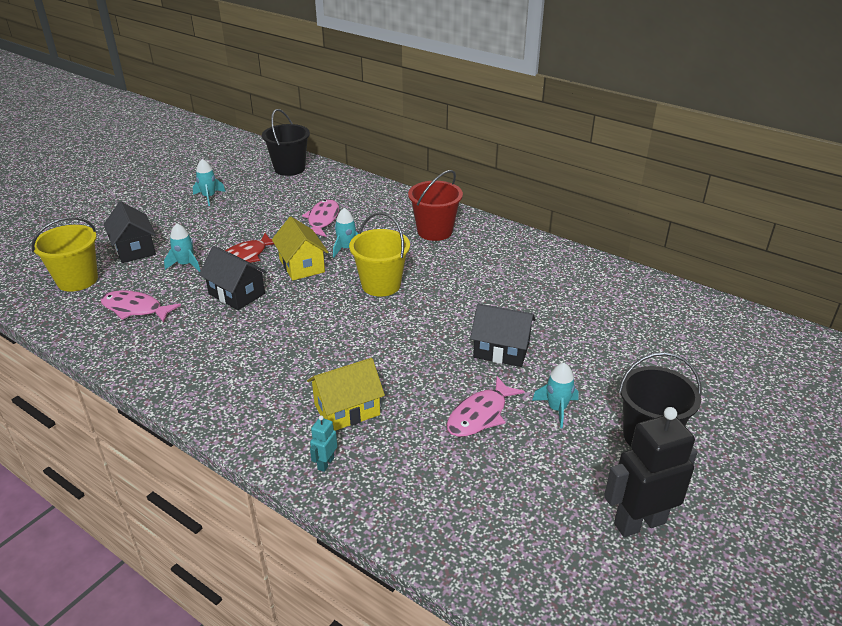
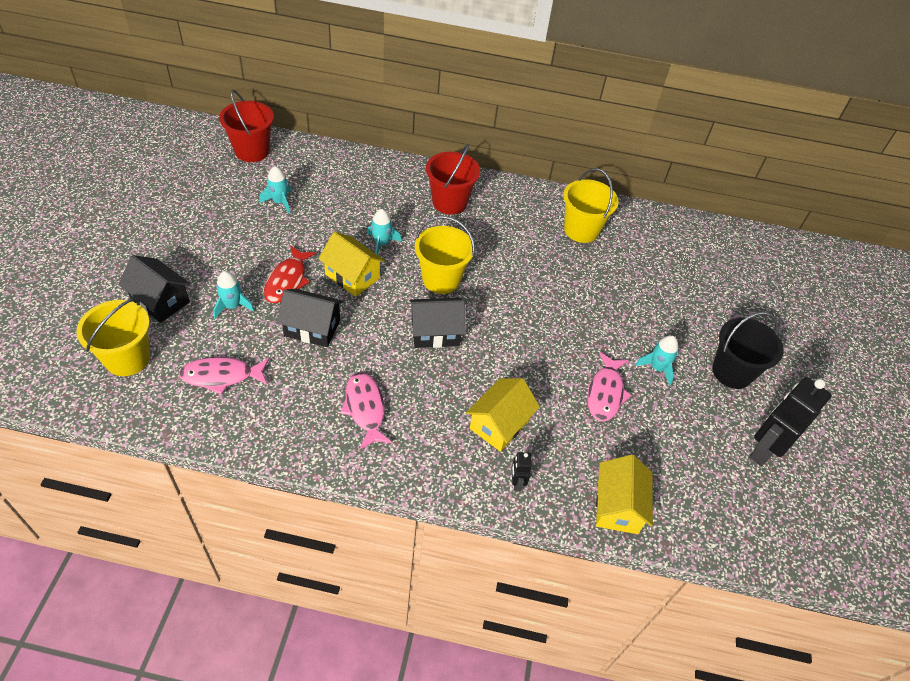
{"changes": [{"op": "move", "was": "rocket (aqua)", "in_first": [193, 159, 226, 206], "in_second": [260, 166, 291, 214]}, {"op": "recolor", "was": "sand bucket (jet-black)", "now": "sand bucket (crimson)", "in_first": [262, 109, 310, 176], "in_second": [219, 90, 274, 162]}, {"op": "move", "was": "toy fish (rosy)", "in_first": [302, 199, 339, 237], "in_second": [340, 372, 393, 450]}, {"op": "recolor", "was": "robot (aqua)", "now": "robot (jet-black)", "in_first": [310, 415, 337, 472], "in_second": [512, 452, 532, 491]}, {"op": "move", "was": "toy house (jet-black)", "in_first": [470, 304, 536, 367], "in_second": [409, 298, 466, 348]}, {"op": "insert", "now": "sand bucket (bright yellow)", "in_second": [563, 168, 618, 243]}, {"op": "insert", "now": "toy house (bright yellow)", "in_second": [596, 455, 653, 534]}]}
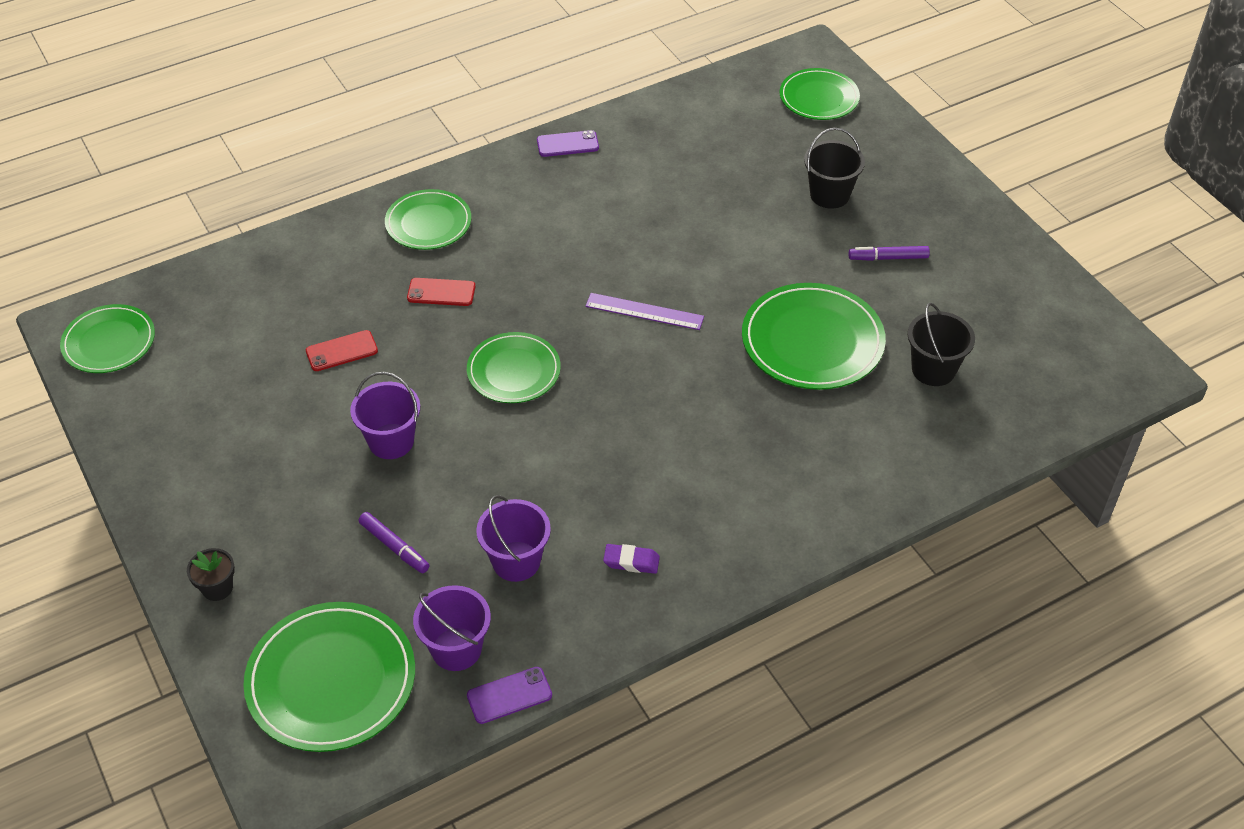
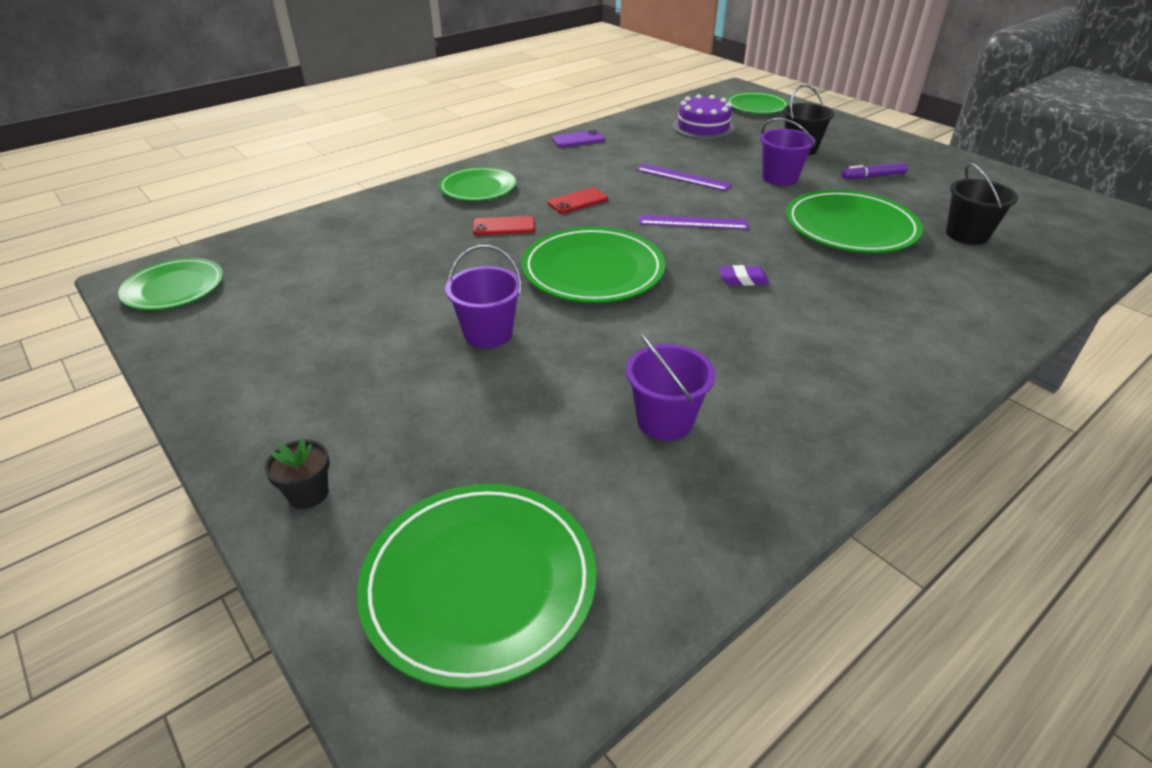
{"changes": [{"op": "move", "was": "smartphone (crimson)", "in_first": [306, 330, 378, 371], "in_second": [548, 188, 608, 213]}, {"op": "delete", "was": "marker pen (royal purple)", "in_first": [358, 512, 430, 573]}, {"op": "move", "was": "sand bucket (royal purple)", "in_first": [413, 585, 491, 671], "in_second": [760, 118, 816, 186]}, {"op": "resize", "was": "flat dish (leaf-green)", "in_first": [467, 332, 561, 403], "in_second": [522, 227, 665, 303], "ratio": 1.55}, {"op": "delete", "was": "smartphone (royal purple)", "in_first": [467, 667, 552, 724]}, {"op": "move", "was": "eraser (royal purple)", "in_first": [603, 544, 660, 574], "in_second": [718, 265, 770, 286]}, {"op": "insert", "now": "ruler (royal purple)", "in_second": [636, 164, 732, 191]}, {"op": "insert", "now": "layer cake (royal purple)", "in_second": [672, 94, 735, 139]}]}
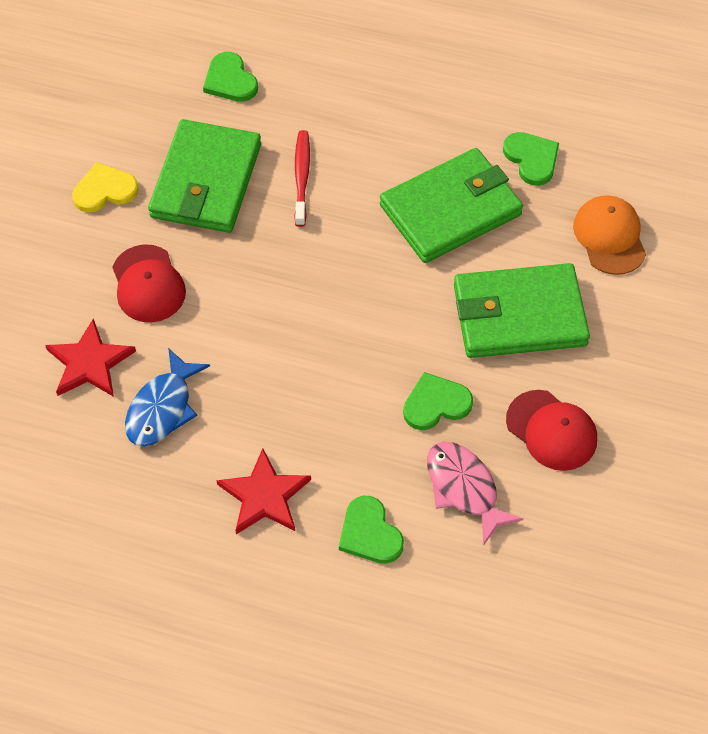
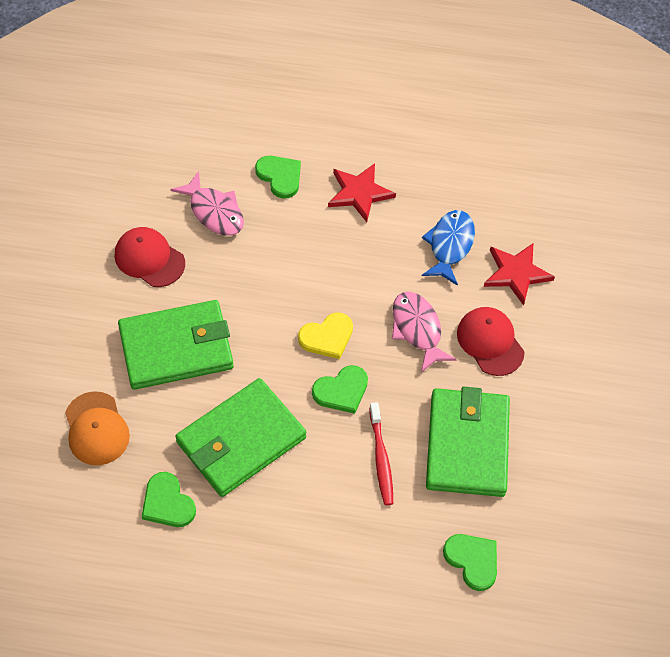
{"changes": [{"op": "move", "was": "love heart (bright yellow)", "in_first": [72, 162, 139, 212], "in_second": [298, 313, 353, 359]}, {"op": "move", "was": "love heart (leaf-green)", "in_first": [403, 372, 473, 430], "in_second": [312, 365, 368, 414]}, {"op": "insert", "now": "toy fish (rosy)", "in_second": [392, 292, 457, 372]}]}
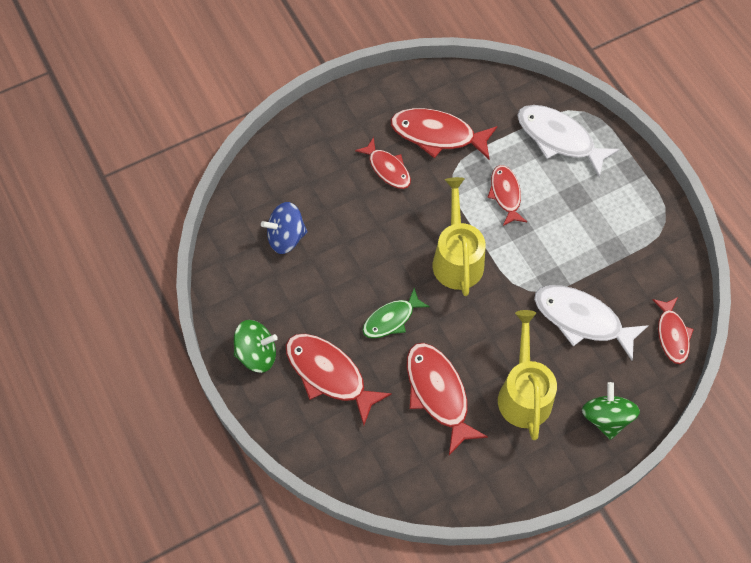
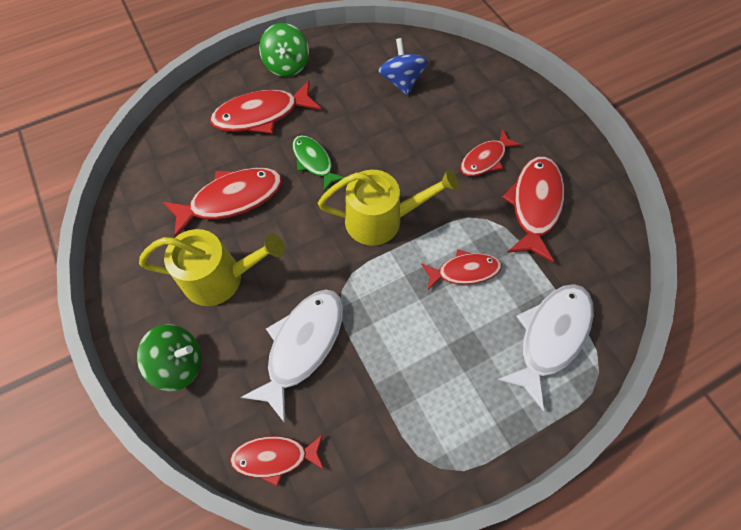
{"changes": [{"op": "rotate", "was": "toy fish (crimson)", "in_first": [286, 334, 392, 425], "in_second": [210, 81, 321, 134], "clockwise": -150}]}
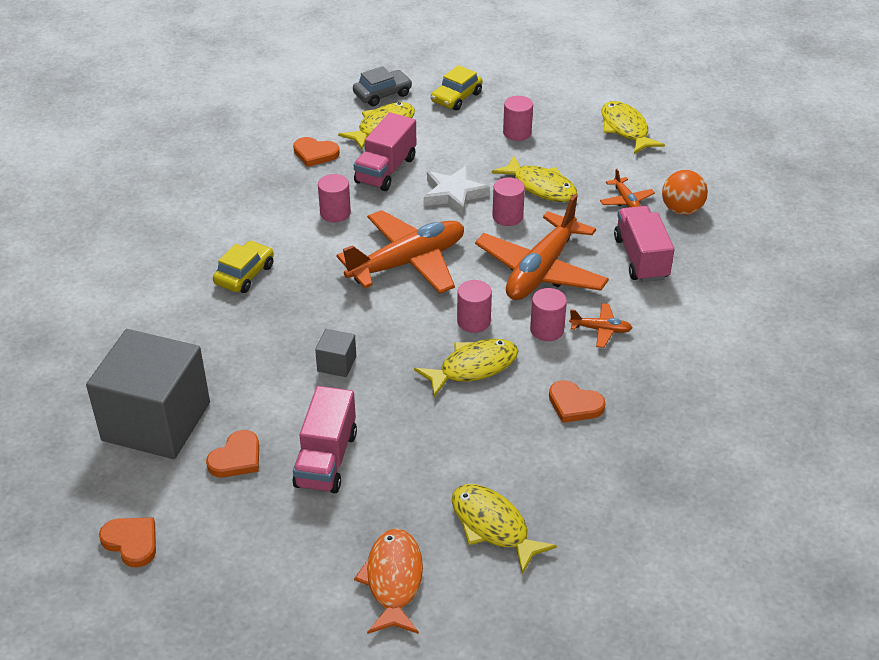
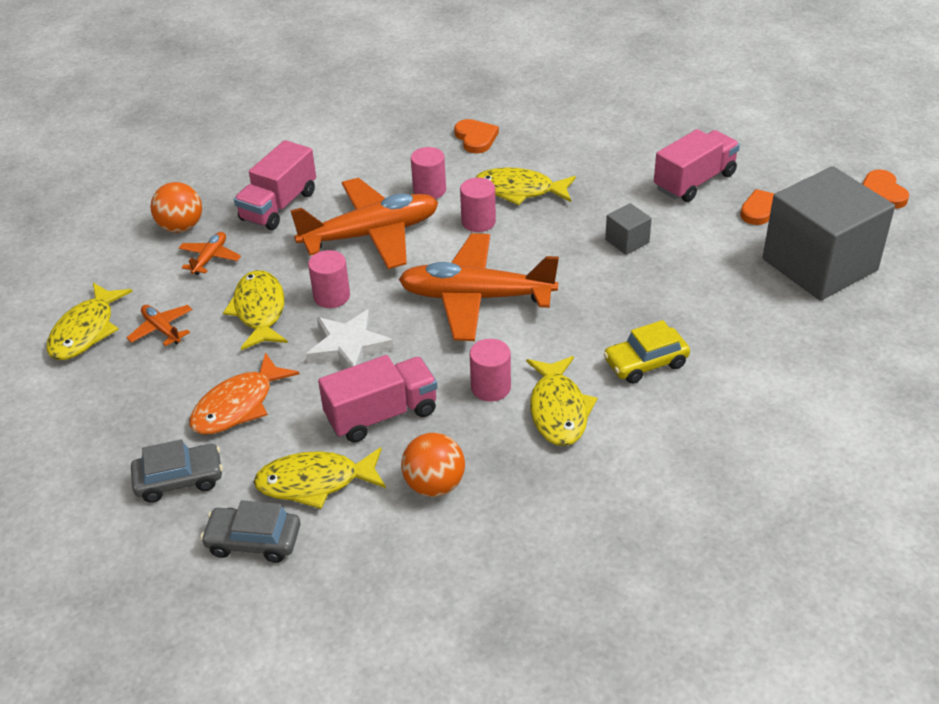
{"changes": [{"op": "replace", "was": "love heart (orange)", "now": "ball (orange)", "in_first": [293, 137, 340, 167], "in_second": [401, 433, 465, 497]}, {"op": "move", "was": "toy fish (orange)", "in_first": [354, 529, 423, 634], "in_second": [190, 352, 299, 435]}, {"op": "recolor", "was": "car (bright yellow)", "now": "car (grey)", "in_first": [431, 65, 483, 111], "in_second": [131, 439, 223, 503]}, {"op": "move", "was": "toy fish (bright yellow)", "in_first": [452, 484, 557, 574], "in_second": [526, 356, 597, 446]}, {"op": "delete", "was": "cylinder (rosy)", "in_first": [503, 96, 533, 141]}, {"op": "move", "was": "aeroplane (orange)", "in_first": [569, 303, 632, 348], "in_second": [127, 305, 192, 346]}]}
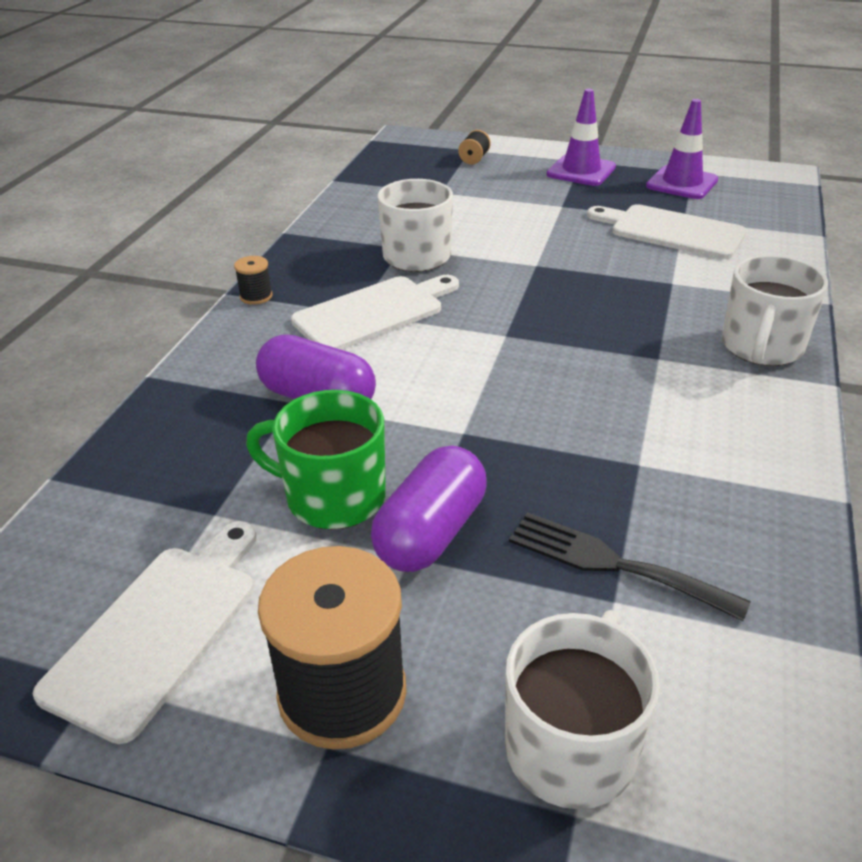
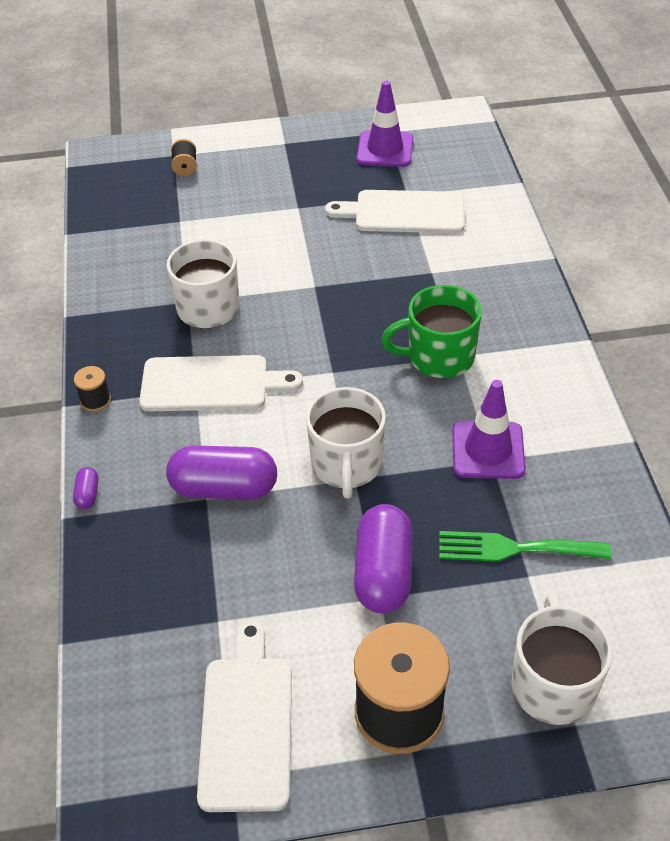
{"changes": [{"op": "move", "was": "tea mug (leaf-green)", "in_first": [246, 390, 386, 529], "in_second": [381, 285, 482, 378]}, {"op": "rotate", "was": "bread board (pure white)", "in_first": [291, 275, 459, 350], "in_second": [139, 355, 303, 412], "clockwise": 60}, {"op": "recolor", "was": "fork (jet-black)", "now": "fork (leaf-green)", "in_first": [509, 512, 751, 621], "in_second": [439, 531, 611, 562]}, {"op": "move", "was": "traffic cone (royal purple)", "in_first": [547, 89, 616, 186], "in_second": [452, 380, 526, 479]}, {"op": "move", "was": "tea mug (pure white)", "in_first": [722, 255, 828, 366], "in_second": [306, 387, 386, 499]}, {"op": "insert", "now": "pill shape (royal purple)", "in_second": [73, 467, 98, 509]}]}
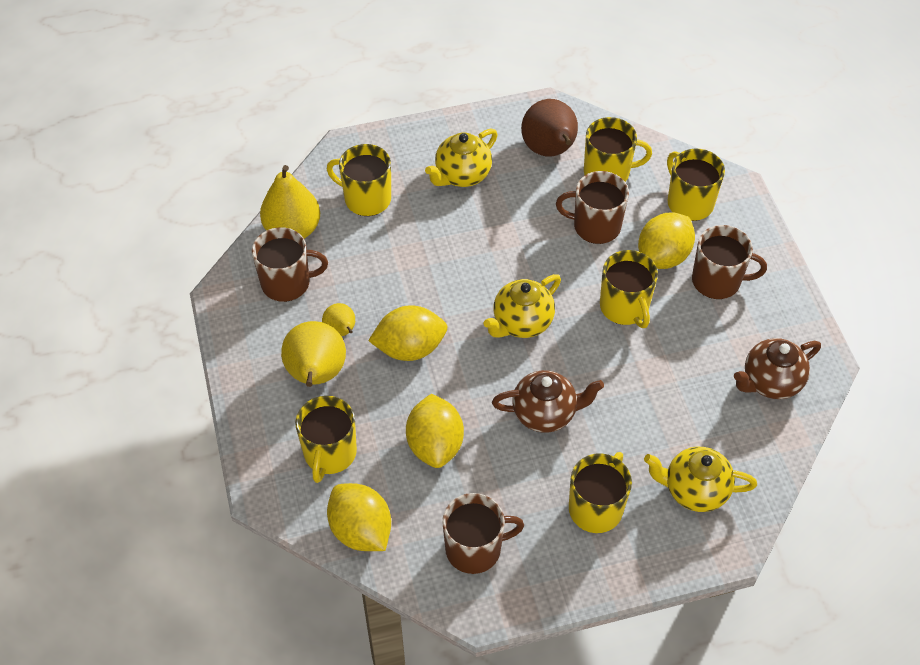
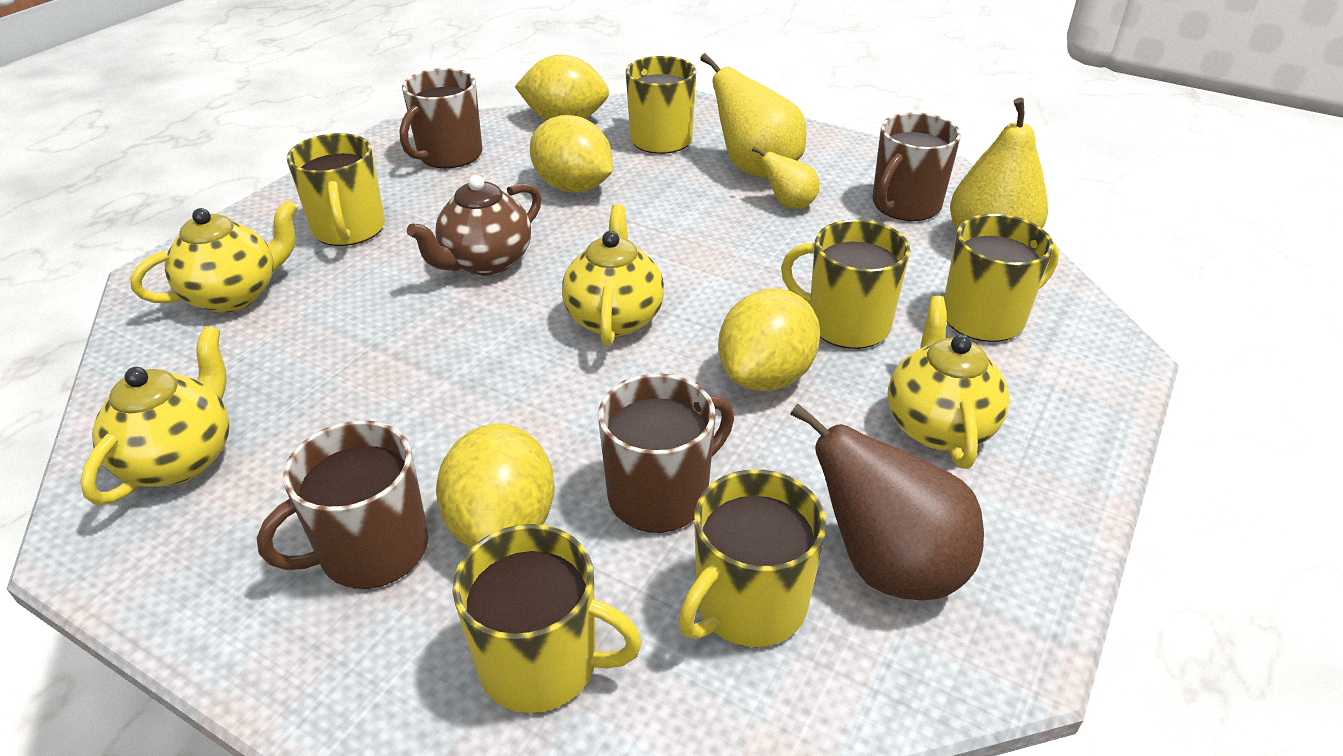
{"changes": [{"op": "move", "was": "citrus fruit (bright yellow)", "in_first": [368, 305, 448, 361], "in_second": [718, 288, 820, 391]}, {"op": "move", "was": "tea mug (bright yellow)", "in_first": [600, 250, 658, 328], "in_second": [781, 219, 910, 349]}, {"op": "recolor", "was": "tea pot (russet)", "now": "tea pot (bright yellow)", "in_first": [734, 338, 821, 399], "in_second": [80, 326, 229, 505]}]}
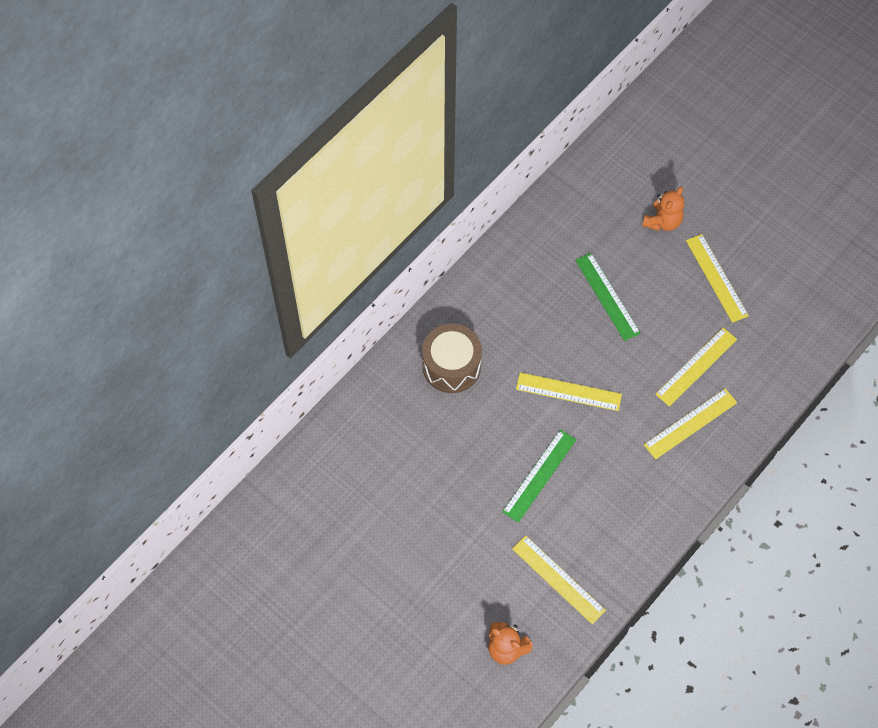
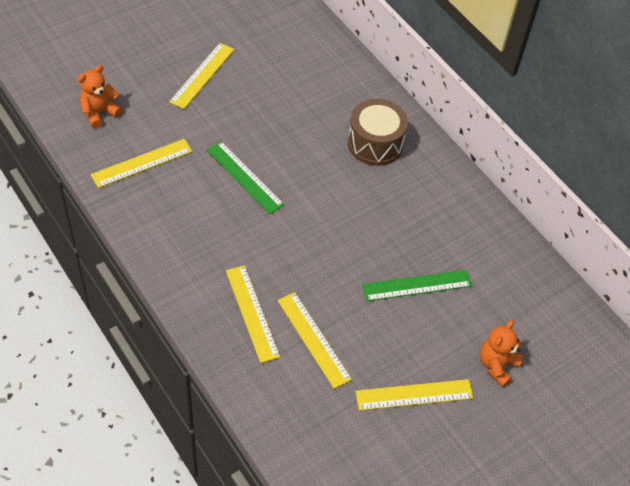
{"changes": [{"op": "move", "was": "ruler (bright yellow)", "in_first": [516, 372, 622, 411], "in_second": [169, 43, 234, 109]}, {"op": "rotate", "was": "stuffed bear (orange)", "in_first": [642, 187, 684, 231], "in_second": [480, 320, 523, 387], "clockwise": 75}]}
